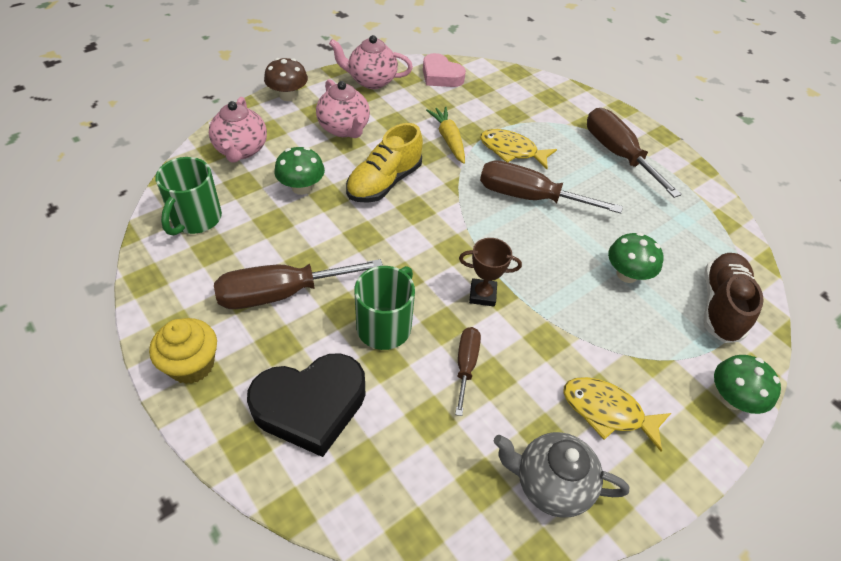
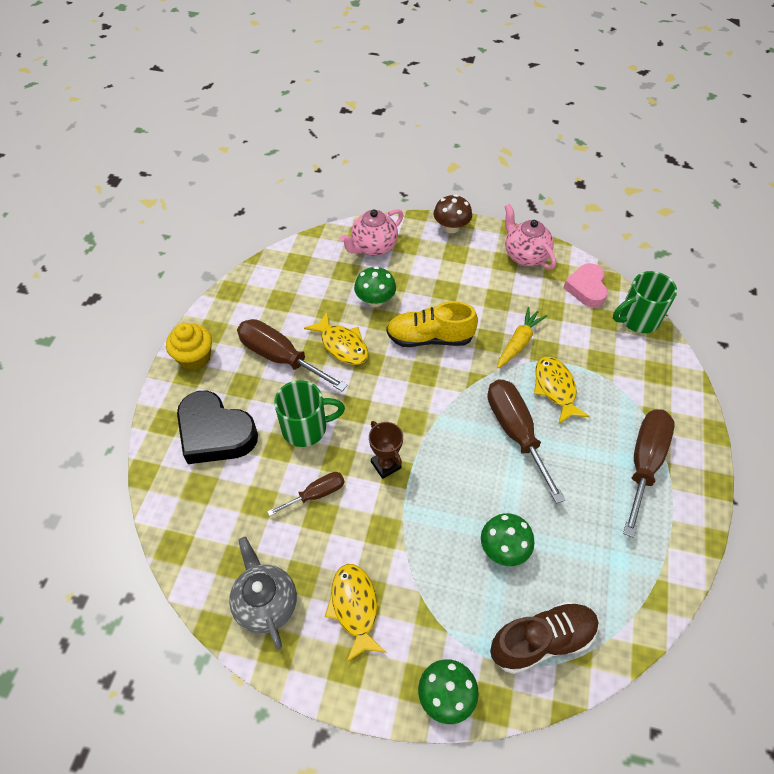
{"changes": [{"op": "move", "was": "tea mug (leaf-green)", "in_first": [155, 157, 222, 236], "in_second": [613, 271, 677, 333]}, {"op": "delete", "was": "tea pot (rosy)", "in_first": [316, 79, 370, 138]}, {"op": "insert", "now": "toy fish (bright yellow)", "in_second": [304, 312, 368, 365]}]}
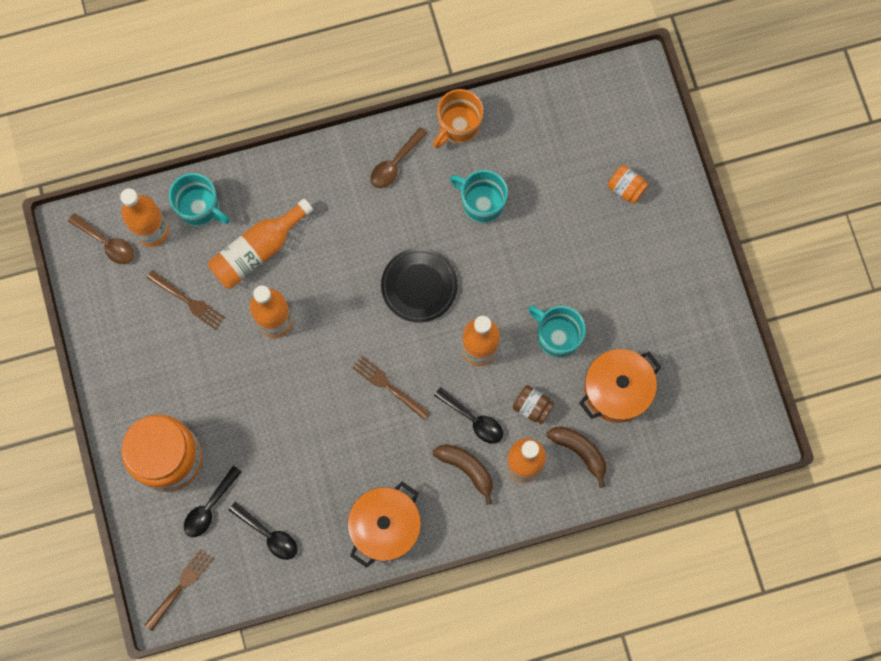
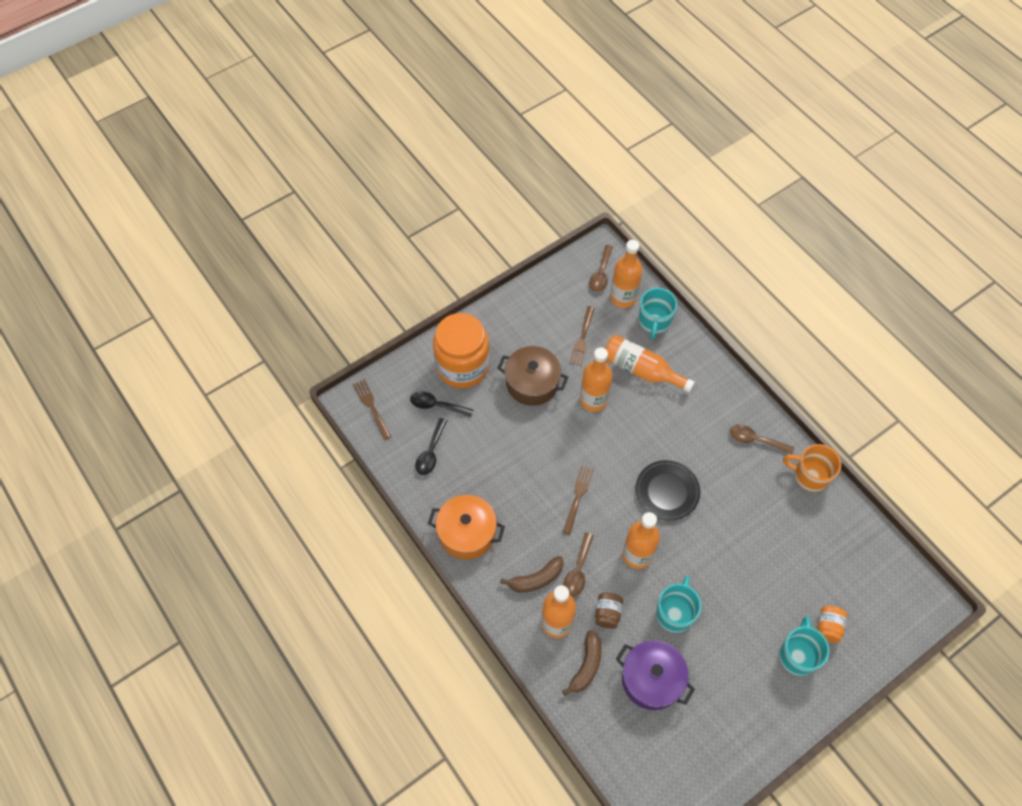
{"changes": [{"op": "rotate", "was": "fork (russet)", "in_first": [145, 549, 213, 631], "in_second": [353, 379, 391, 440], "clockwise": -135}, {"op": "rotate", "was": "banana fruit (russet)", "in_first": [433, 444, 493, 505], "in_second": [500, 556, 564, 592], "clockwise": 45}, {"op": "recolor", "was": "teaspoon (jet-black)", "now": "teaspoon (russet)", "in_first": [434, 387, 503, 444], "in_second": [563, 533, 594, 597]}, {"op": "move", "was": "tea mug (aqua)", "in_first": [450, 170, 508, 224], "in_second": [779, 616, 829, 676]}, {"op": "recolor", "was": "stockpot (orange)", "now": "stockpot (royal purple)", "in_first": [579, 349, 661, 423], "in_second": [616, 640, 695, 710]}, {"op": "insert", "now": "stockpot (russet)", "in_second": [497, 346, 568, 406]}]}
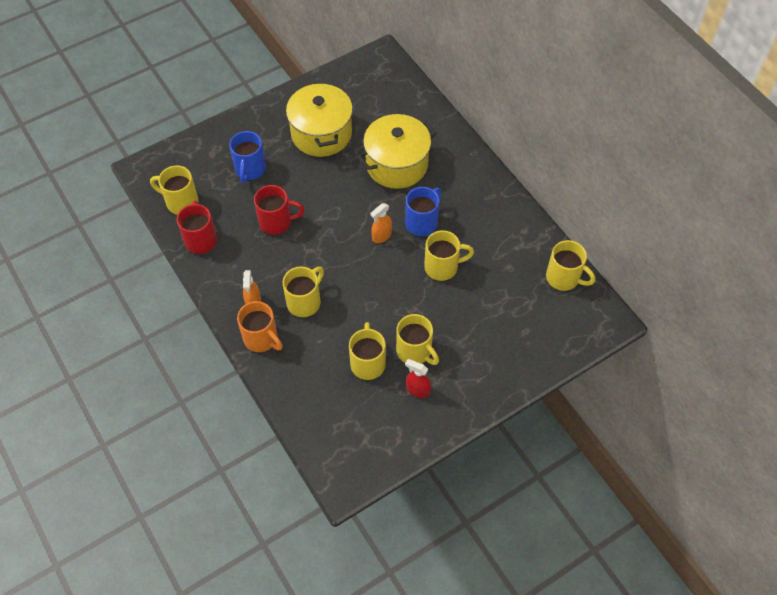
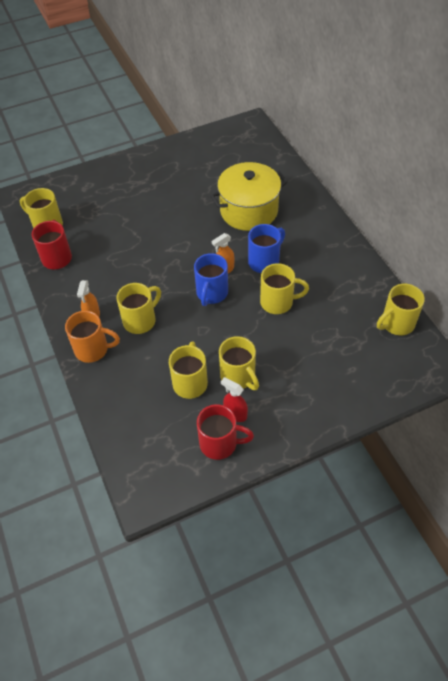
{"changes": [{"op": "move", "was": "tea mug (royal blue)", "in_first": [229, 131, 266, 183], "in_second": [194, 253, 228, 306]}, {"op": "rotate", "was": "tea mug (orange)", "in_first": [237, 301, 283, 352], "in_second": [65, 311, 120, 363], "clockwise": -45}, {"op": "move", "was": "tea mug (crimson)", "in_first": [254, 185, 305, 235], "in_second": [197, 404, 254, 460]}, {"op": "delete", "was": "stockpot (bright yellow)", "in_first": [286, 81, 353, 157]}, {"op": "rotate", "was": "tea mug (bright yellow)", "in_first": [546, 240, 596, 291], "in_second": [377, 284, 425, 335], "clockwise": 105}]}
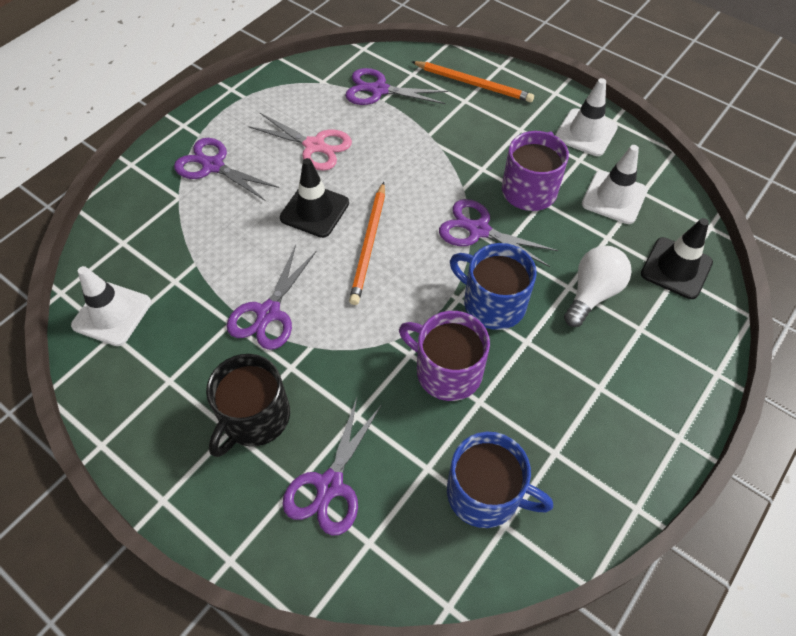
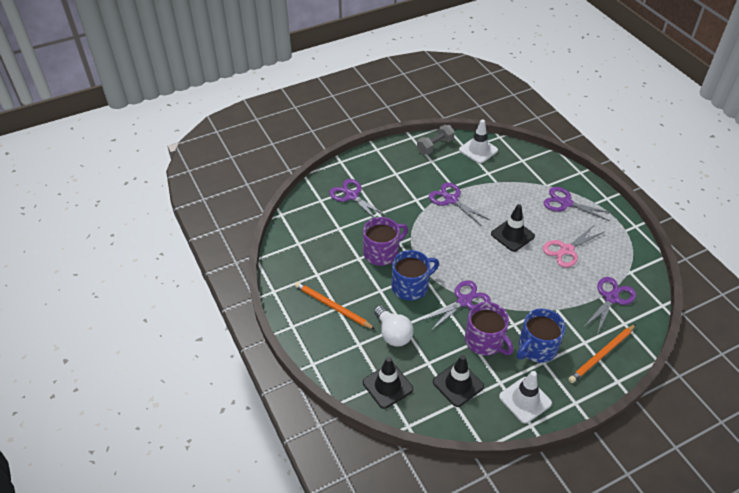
{"changes": [{"op": "rotate", "was": "shears (royal purple)", "in_first": [174, 138, 279, 201], "in_second": [543, 187, 612, 221], "clockwise": -120}, {"op": "delete", "was": "tea mug (jet-black)", "in_first": [206, 354, 290, 457]}, {"op": "move", "was": "wooden pencil (orange)", "in_first": [349, 182, 385, 305], "in_second": [295, 282, 375, 329]}, {"op": "move", "was": "tea mug (royal blue)", "in_first": [447, 432, 553, 528], "in_second": [517, 309, 565, 363]}, {"op": "recolor", "was": "traffic cone (pure white)", "now": "traffic cone (jet-black)", "in_first": [582, 145, 648, 224], "in_second": [433, 355, 484, 407]}, {"op": "insert", "now": "dumbbell (grey)", "in_second": [417, 125, 455, 155]}]}
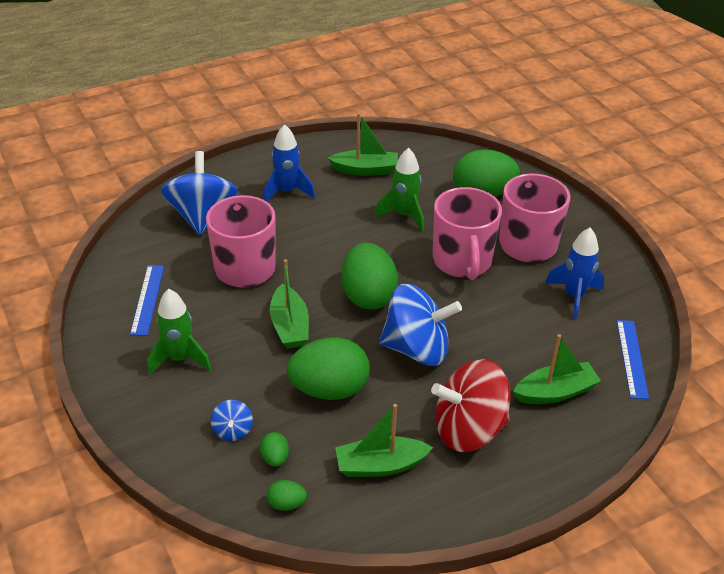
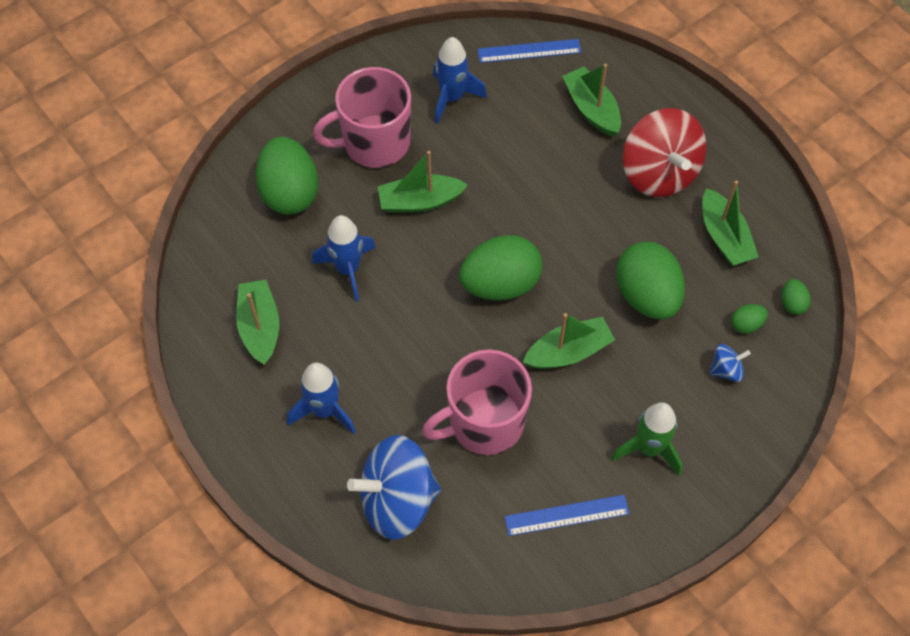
{"changes": [{"op": "recolor", "was": "rocket (leaf-green)", "now": "rocket (royal blue)", "in_first": [375, 148, 424, 232], "in_second": [312, 215, 376, 301]}, {"op": "delete", "was": "whirligig (royal blue)", "in_first": [379, 284, 462, 366]}, {"op": "replace", "was": "tea mug (rosy)", "now": "sailboat (leaf-green)", "in_first": [433, 187, 502, 280], "in_second": [378, 151, 468, 213]}]}
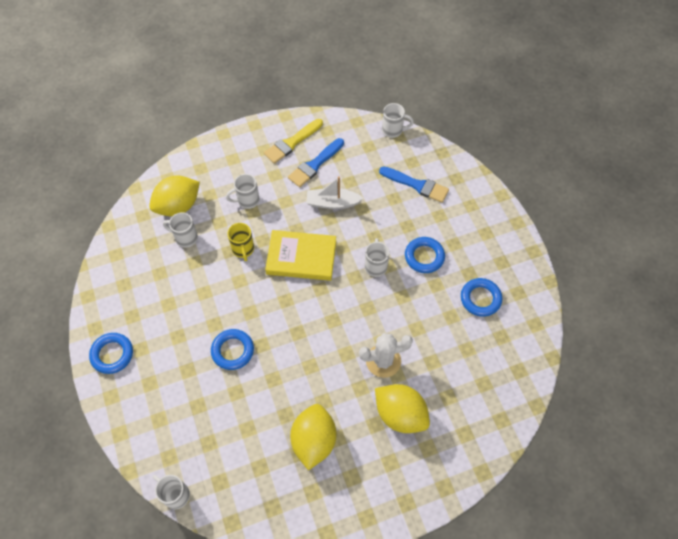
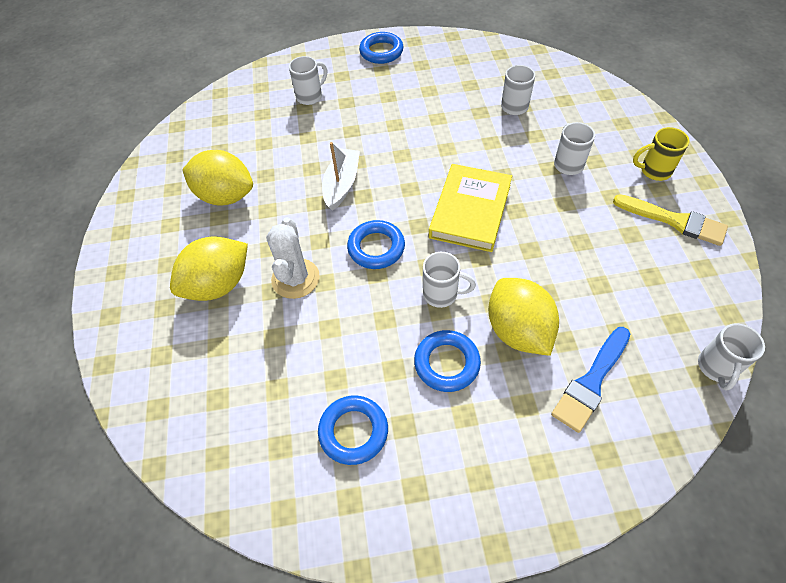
{"changes": [{"op": "move", "was": "citrus fruit (bright yellow)", "in_first": [149, 176, 200, 216], "in_second": [488, 278, 559, 356]}, {"op": "move", "was": "tea mug (pure white)", "in_first": [153, 475, 190, 509], "in_second": [289, 56, 327, 105]}, {"op": "move", "was": "torus (royal blue)", "in_first": [211, 329, 254, 370], "in_second": [347, 220, 405, 269]}, {"op": "move", "was": "tea mug (bright yellow)", "in_first": [227, 223, 254, 261], "in_second": [633, 127, 690, 181]}, {"op": "rotate", "was": "paintbrush (bright yellow)", "in_first": [264, 119, 323, 164], "in_second": [613, 194, 728, 246], "clockwise": 150}, {"op": "delete", "was": "paintbrush (royal blue)", "in_first": [288, 138, 344, 187]}, {"op": "move", "was": "sailboat (pure white)", "in_first": [307, 176, 364, 209], "in_second": [322, 142, 360, 211]}]}
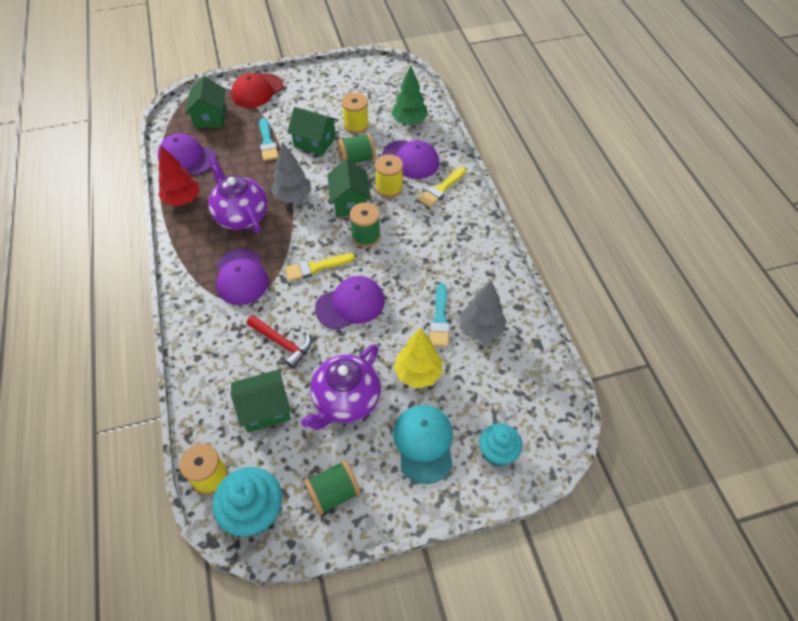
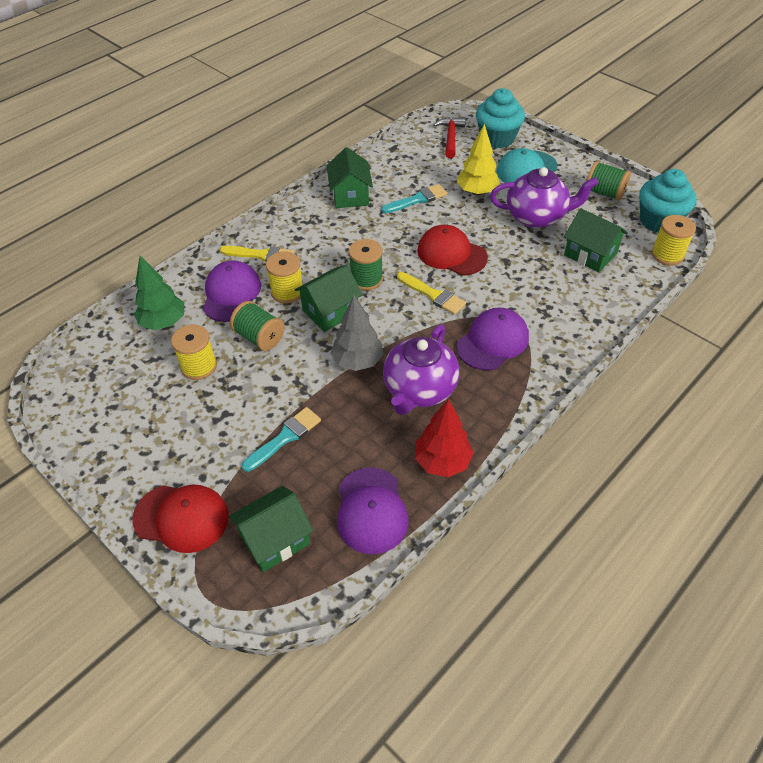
{"changes": [{"op": "move", "was": "carpenter's hammer (crimson)", "in_first": [247, 315, 311, 369], "in_second": [433, 117, 465, 158]}, {"op": "move", "was": "toy house (leaf-green)", "in_first": [287, 107, 337, 156], "in_second": [327, 147, 373, 208]}, {"op": "recolor", "was": "cap (royal purple)", "now": "cap (crimson)", "in_first": [315, 276, 385, 330], "in_second": [417, 225, 488, 275]}, {"op": "delete", "was": "fir tree (grey)", "in_first": [460, 281, 507, 341]}, {"op": "resize", "was": "cupcake (aqua)", "in_first": [479, 423, 522, 466], "in_second": [476, 88, 525, 148], "ratio": 1.5}]}
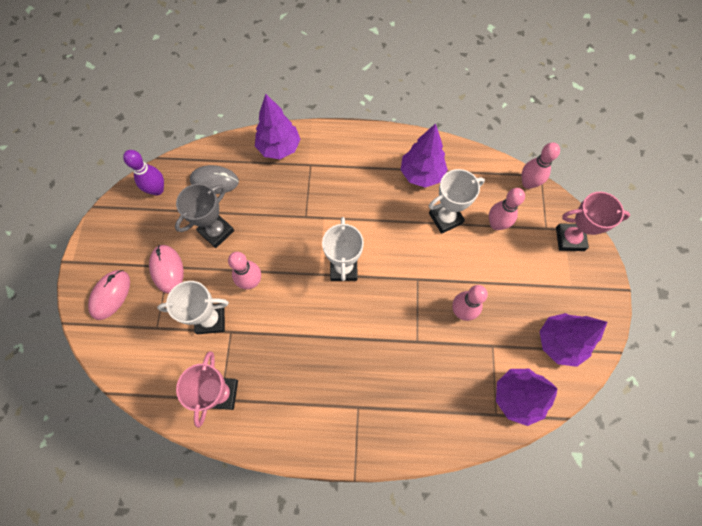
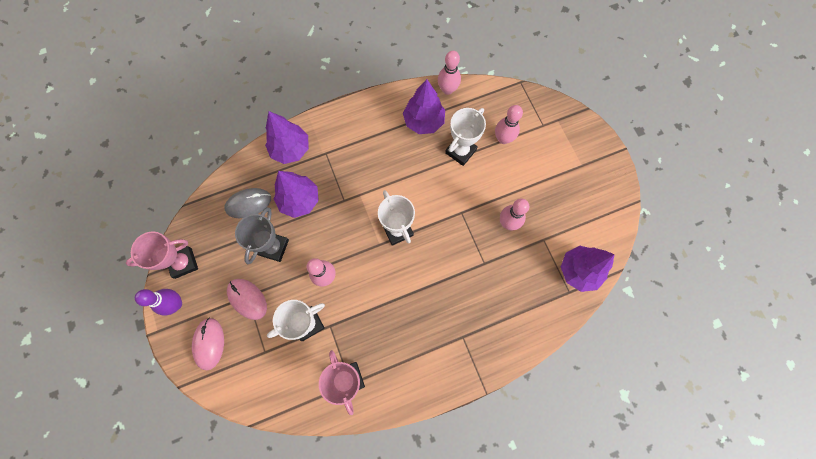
{"changes": [{"op": "move", "was": "tenpin (royal purple)", "in_first": [123, 150, 164, 196], "in_second": [135, 289, 182, 316]}, {"op": "move", "was": "tenpin (rosy)", "in_first": [522, 143, 560, 189], "in_second": [438, 51, 461, 95]}, {"op": "move", "was": "fir tree (royal purple)", "in_first": [539, 313, 607, 367], "in_second": [274, 171, 319, 218]}, {"op": "move", "was": "trophy (rosy)", "in_first": [556, 192, 630, 251], "in_second": [126, 231, 198, 279]}]}
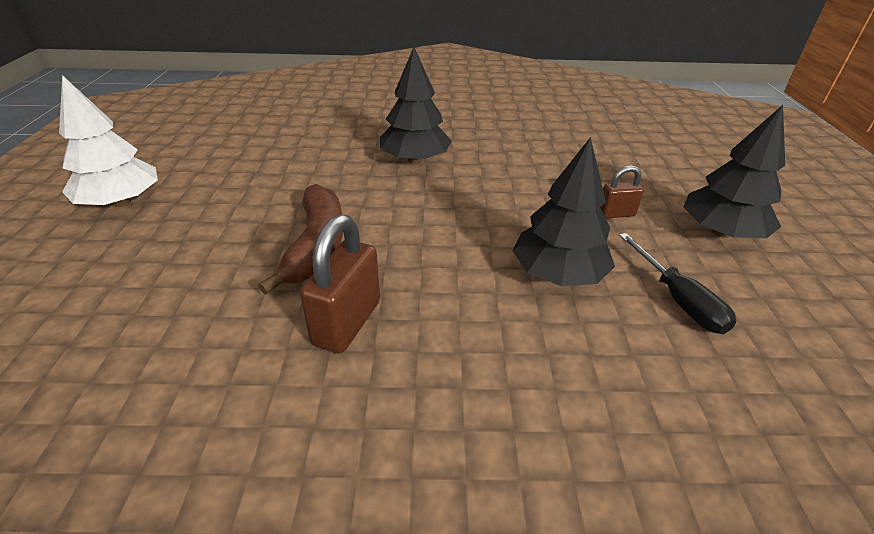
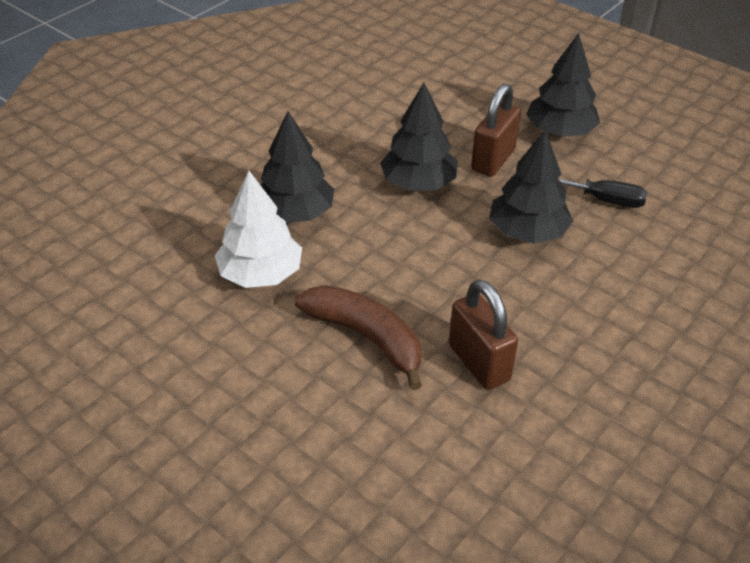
{"changes": [{"op": "move", "was": "fir tree (pure white)", "in_first": [59, 75, 158, 207], "in_second": [215, 171, 302, 288]}, {"op": "resize", "was": "small lock (russet)", "in_first": [600, 165, 644, 219], "in_second": [471, 83, 521, 177], "ratio": 1.74}, {"op": "insert", "now": "fir tree (jet-black)", "in_second": [380, 83, 458, 191]}]}
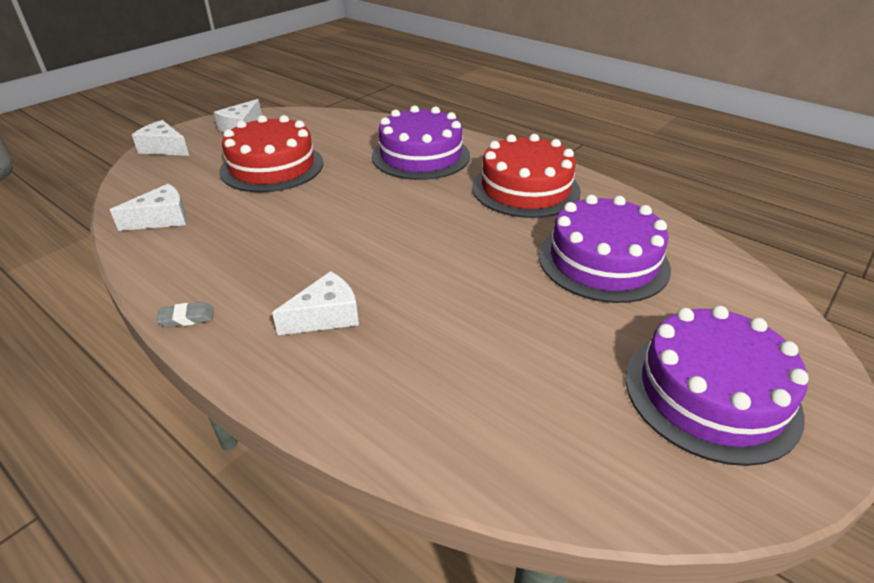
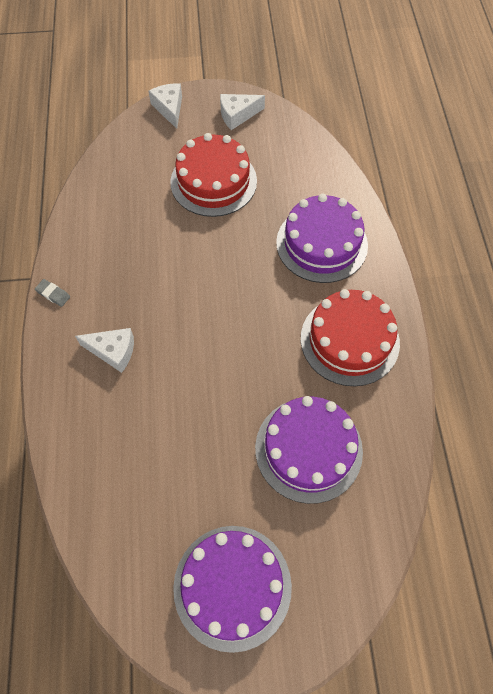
{"changes": [{"op": "delete", "was": "cheese wedge (pure white)", "in_first": [110, 184, 187, 231]}]}
